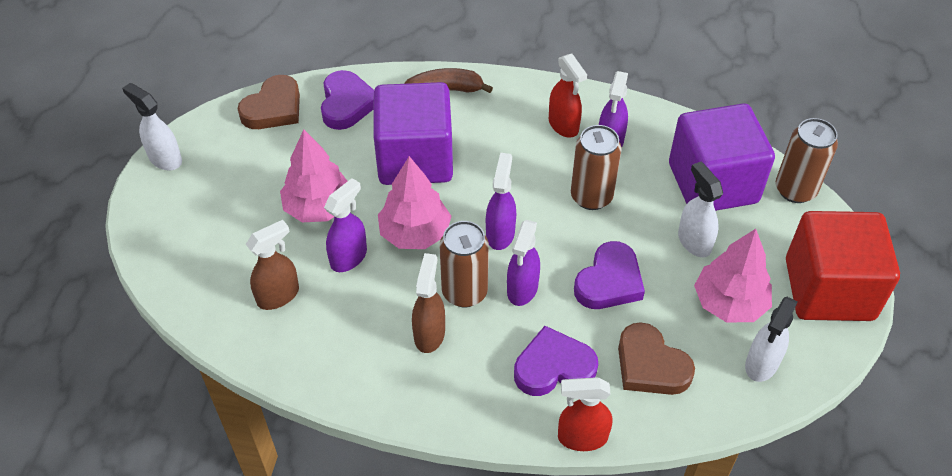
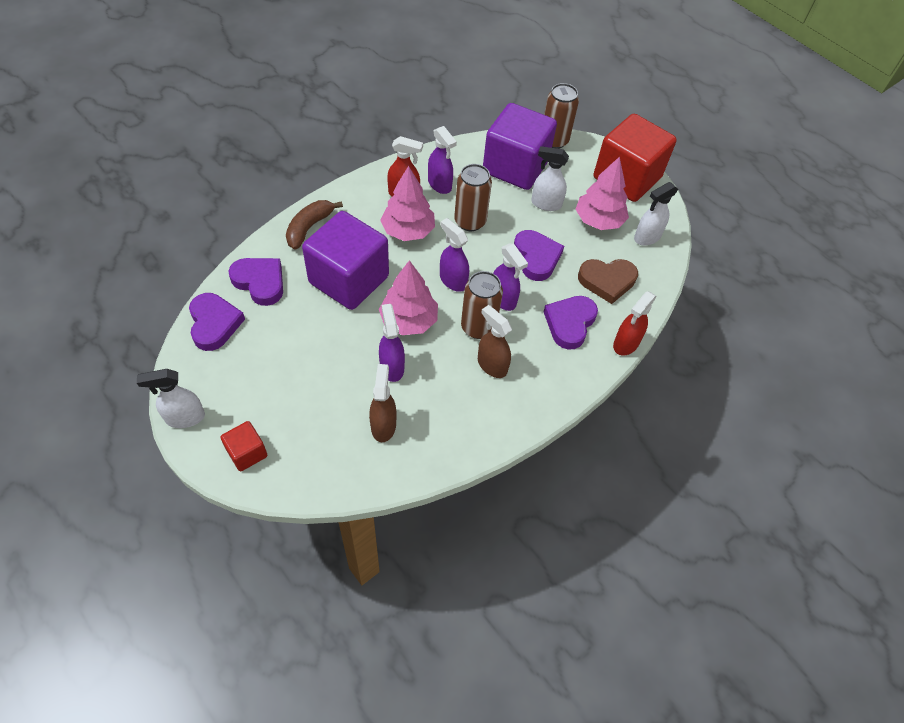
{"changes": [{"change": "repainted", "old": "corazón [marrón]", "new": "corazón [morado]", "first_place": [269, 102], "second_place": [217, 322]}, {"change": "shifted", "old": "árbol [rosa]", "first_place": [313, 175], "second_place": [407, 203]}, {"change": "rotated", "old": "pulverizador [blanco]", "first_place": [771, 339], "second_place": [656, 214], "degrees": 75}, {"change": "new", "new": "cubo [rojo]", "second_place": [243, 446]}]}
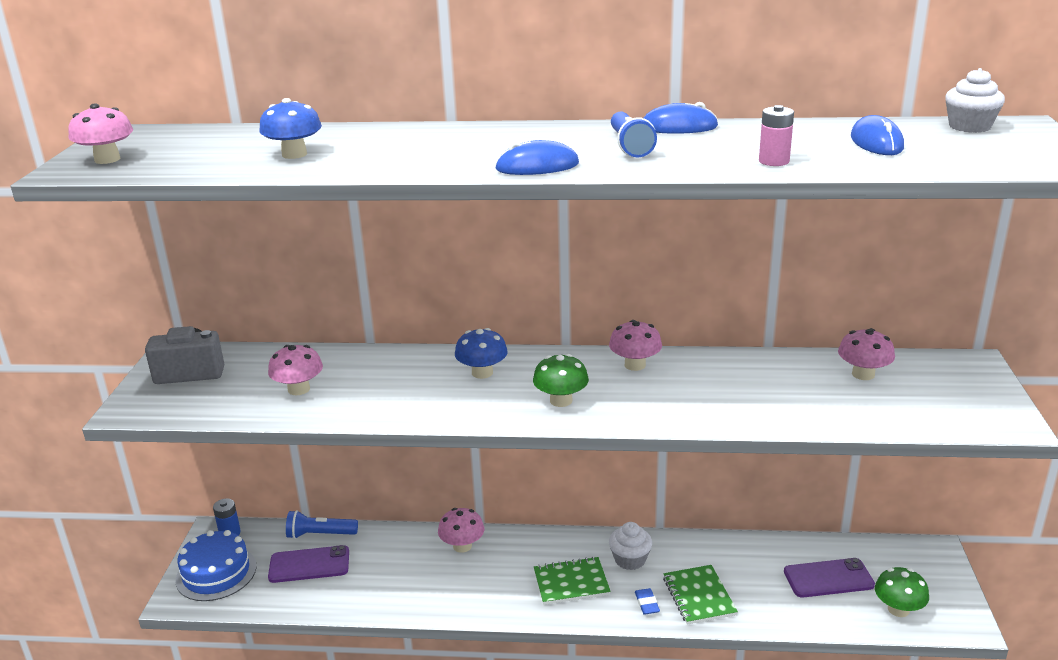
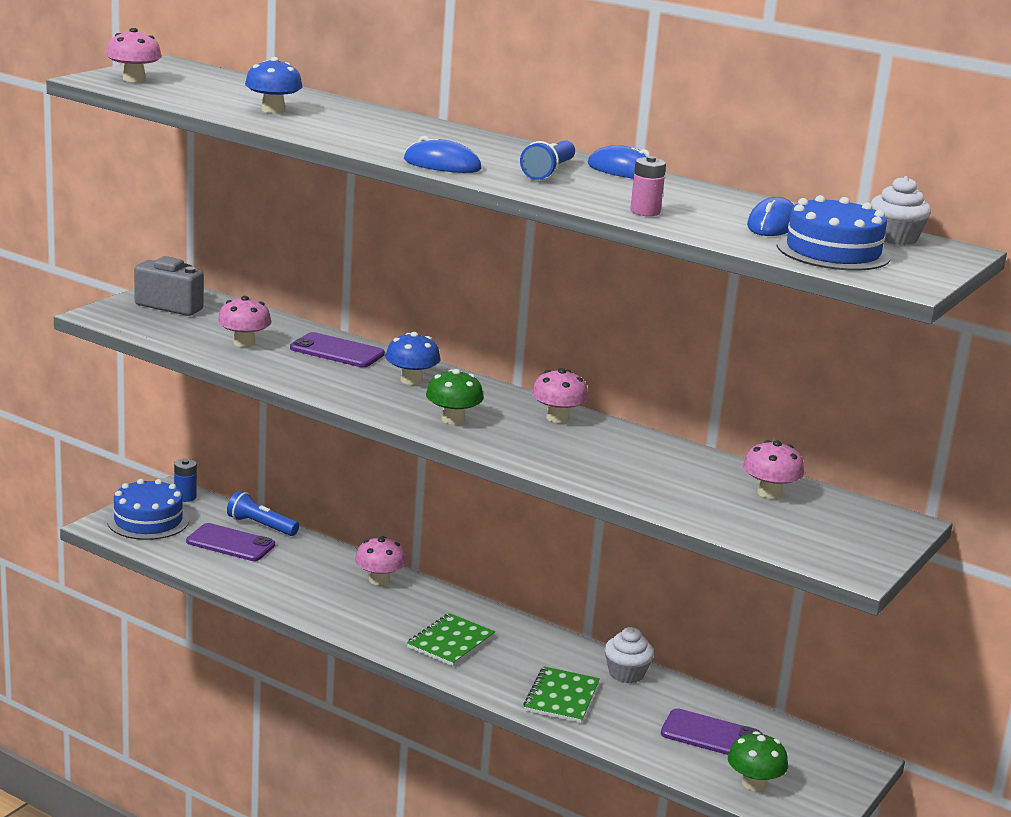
{"changes": [{"change": "shifted", "old": "magdalena [blanco]", "first_place": [630, 546], "second_place": [629, 655]}, {"change": "rotated", "old": "cuaderno [verde]", "first_place": [572, 581], "second_place": [451, 639], "degrees": -75}, {"change": "gone", "old": "goma de borrar [azul]", "first_place": [647, 601]}, {"change": "new", "new": "tarta [azul]", "second_place": [833, 233]}, {"change": "new", "new": "móvil [morado]", "second_place": [337, 349]}]}
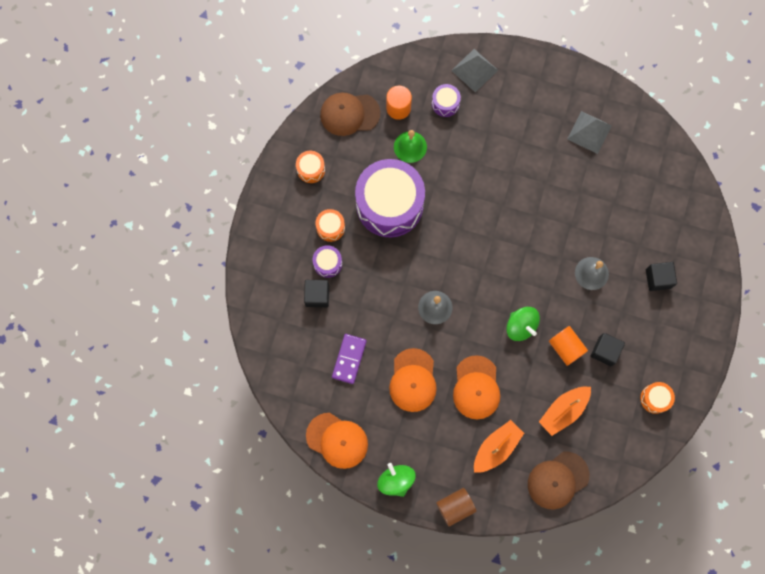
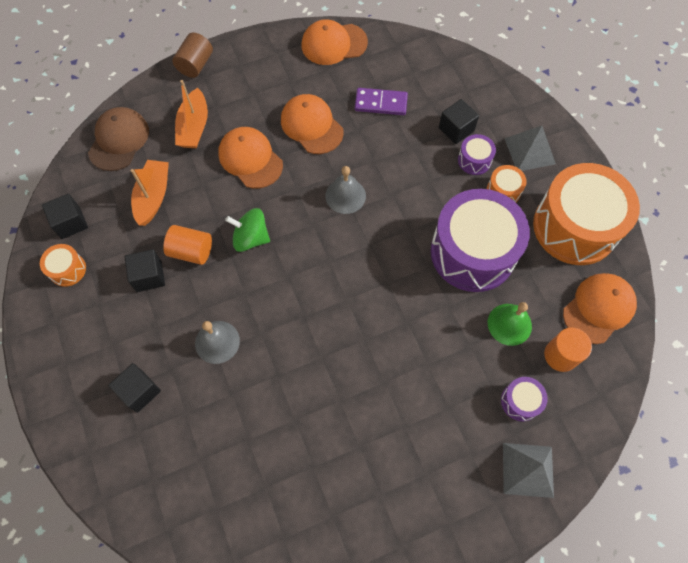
{"changes": [{"change": "repainted", "old": "gorra [marrón]", "new": "gorra [naranja]", "first_place": [350, 114], "second_place": [600, 308]}, {"change": "shifted", "old": "pirámide [gris]", "first_place": [589, 132], "second_place": [530, 148]}, {"change": "scaled", "old": "tambor [naranja]", "first_place": [310, 166], "second_place": [586, 214], "factor": 2.38}, {"change": "rotated", "old": "ficha de dominó [morado]", "first_place": [349, 359], "second_place": [381, 101], "degrees": -60}, {"change": "gone", "old": "peonza [verde]", "first_place": [396, 480]}, {"change": "new", "new": "cubo [negro]", "second_place": [65, 216]}]}
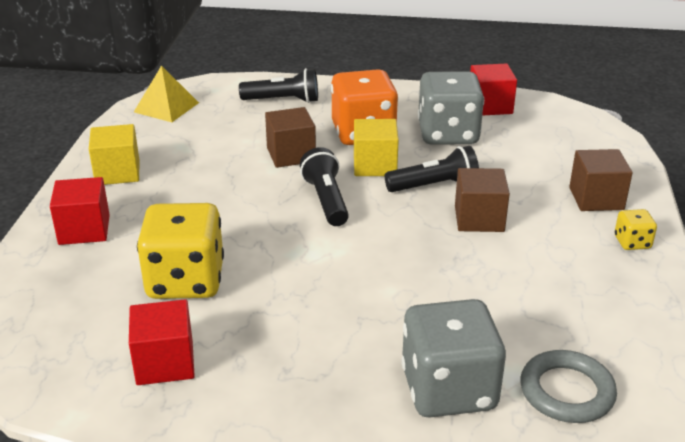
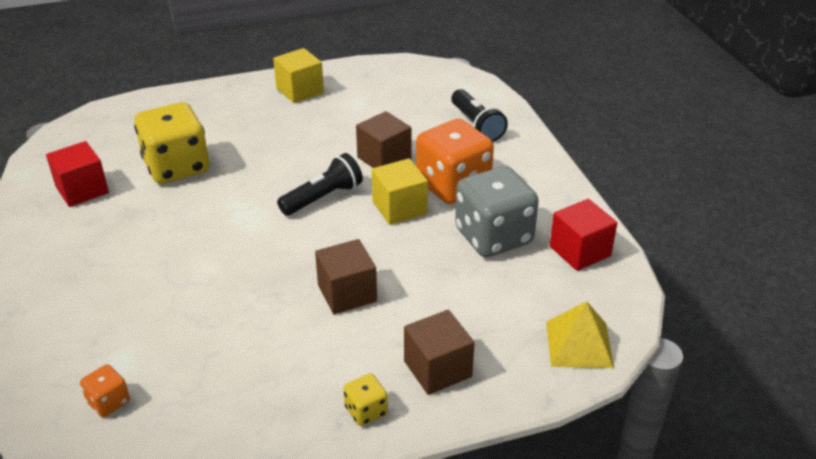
{"changes": [{"change": "shifted", "old": "pirámide [amarillo]", "first_place": [166, 93], "second_place": [580, 334]}, {"change": "gone", "old": "lámpara de mano [negro]", "first_place": [432, 169]}, {"change": "gone", "old": "cubo [rojo]", "first_place": [80, 211]}, {"change": "gone", "old": "dado [gris]", "first_place": [453, 358]}, {"change": "swapped", "old": "anillo [gris]", "new": "dado [naranja]", "first_place": [568, 386], "second_place": [105, 390]}]}
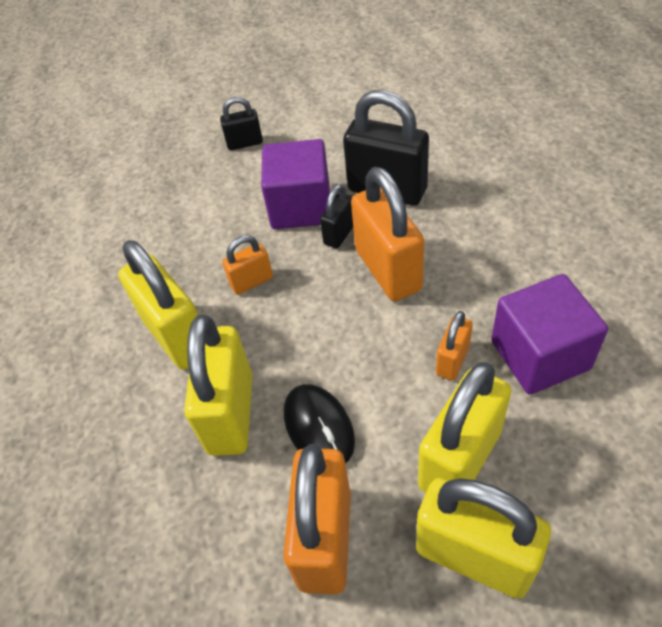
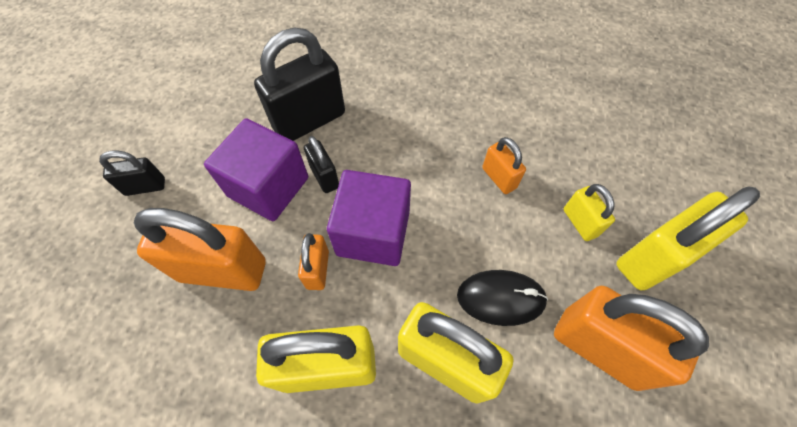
{"changes": [{"change": "rotated", "old": "candado [negro]", "first_place": [241, 123], "second_place": [132, 173], "degrees": 60}, {"change": "shifted", "old": "candado [naranja]", "first_place": [387, 234], "second_place": [200, 249]}, {"change": "shifted", "old": "cubo [morado]", "first_place": [549, 334], "second_place": [369, 218]}, {"change": "scaled", "old": "candado [amarillo]", "first_place": [464, 427], "second_place": [589, 212], "factor": 0.51}]}
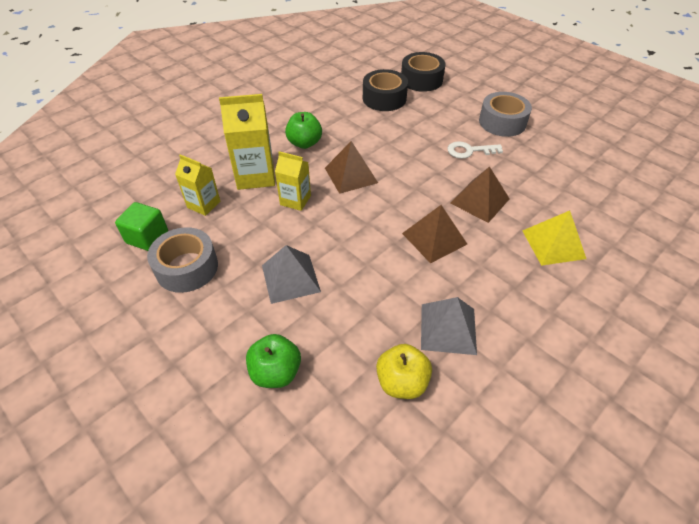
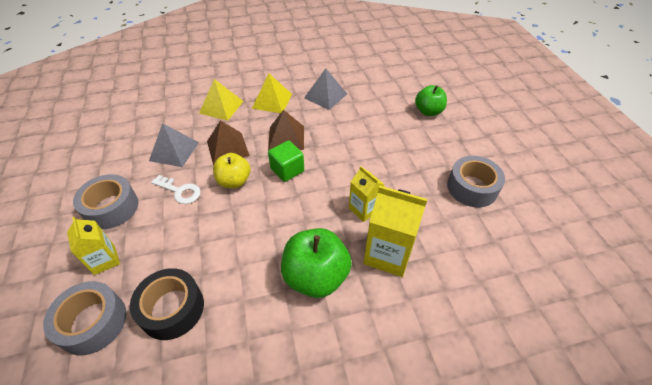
{"changes": [{"change": "repainted", "old": "cinta adhesiva [negro]", "new": "cinta adhesiva [gris]", "first_place": [423, 72], "second_place": [85, 318]}, {"change": "scaled", "old": "manzana [verde]", "first_place": [303, 130], "second_place": [316, 263], "factor": 1.54}, {"change": "gone", "old": "pirámide [marrón]", "first_place": [351, 167]}, {"change": "shifted", "old": "cartón de leche [amarillo]", "first_place": [198, 185], "second_place": [93, 246]}, {"change": "shifted", "old": "cubo [verde]", "first_place": [141, 226], "second_place": [286, 161]}, {"change": "shifted", "old": "pirámide [gris]", "first_place": [291, 274], "second_place": [174, 145]}, {"change": "shifted", "old": "manzana [amarillo]", "first_place": [404, 371], "second_place": [231, 170]}, {"change": "new", "new": "pirámide [amarillo]", "second_place": [272, 93]}]}
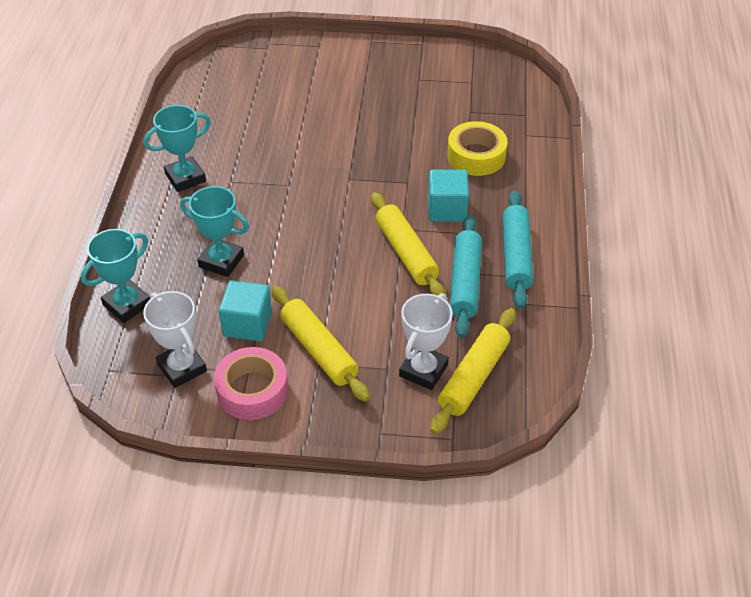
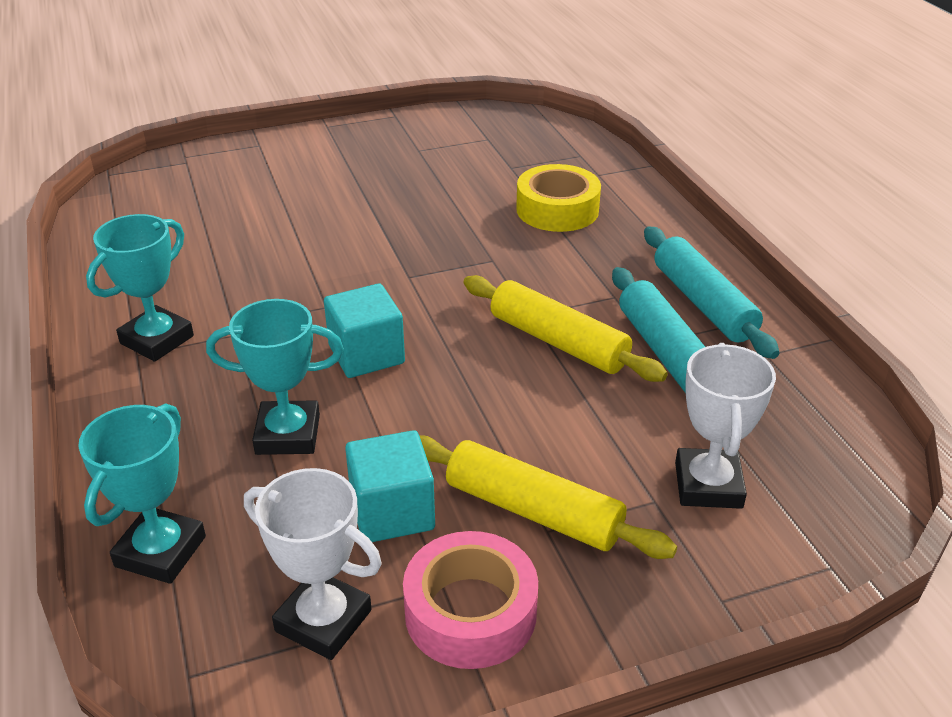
{"changes": [{"change": "shifted", "old": "cubo [turquesa]", "first_place": [448, 196], "second_place": [364, 331]}, {"change": "gone", "old": "rodillo [amarillo]", "first_place": [473, 371]}]}
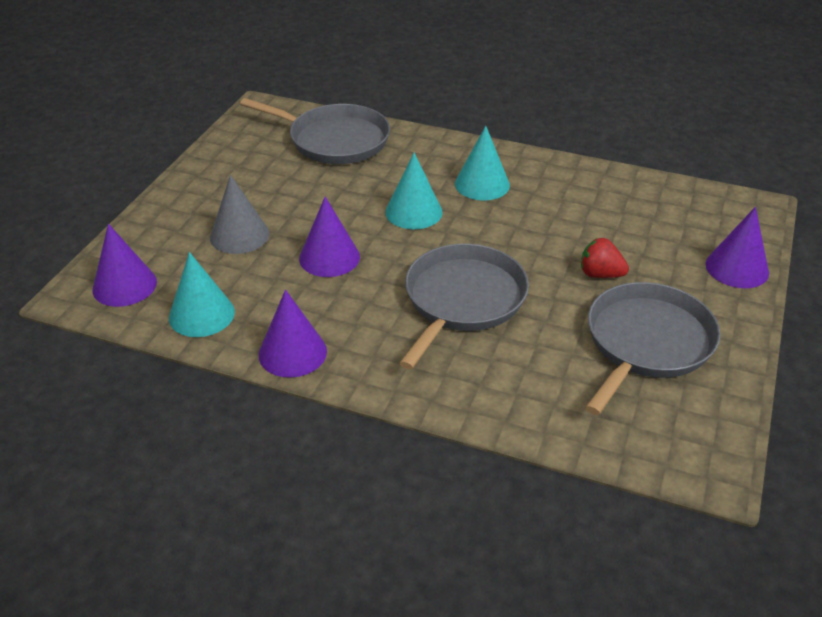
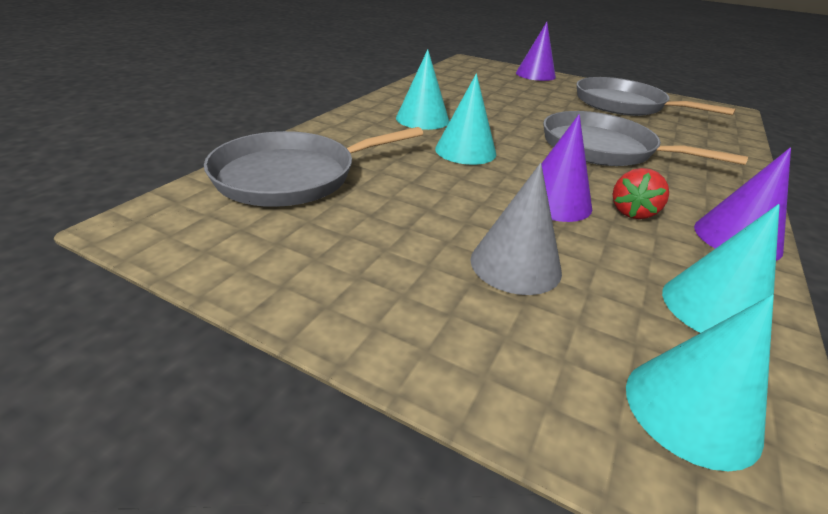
{"changes": [{"change": "rotated", "old": "sartén [gris]", "first_place": [315, 131], "second_place": [313, 167], "degrees": -150}, {"change": "repainted", "old": "cono [morado]", "new": "cono [turquesa]", "first_place": [124, 265], "second_place": [700, 383]}, {"change": "shifted", "old": "fresa [rojo]", "first_place": [605, 258], "second_place": [640, 193]}]}
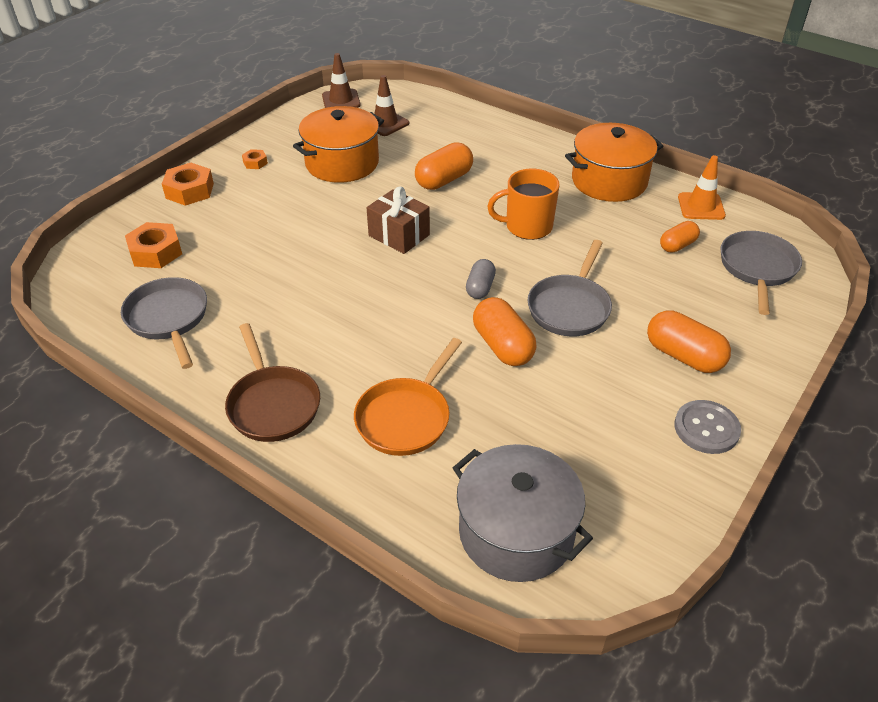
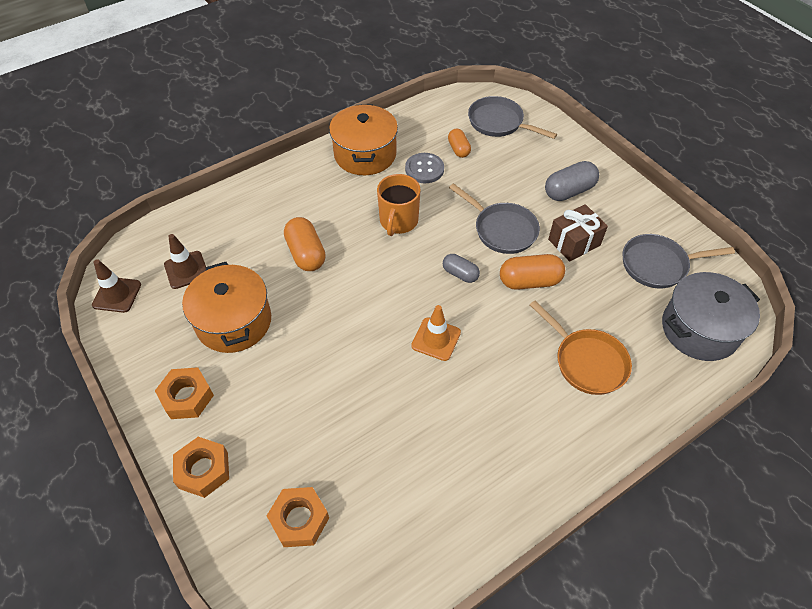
{"changes": [{"change": "scaled", "old": "tuerca [naranja]", "first_place": [255, 159], "second_place": [184, 393], "factor": 1.91}, {"change": "shifted", "old": "cono de tráfico [naranja]", "first_place": [702, 187], "second_place": [436, 333]}, {"change": "shifted", "old": "regalo [marrón]", "first_place": [398, 220], "second_place": [578, 233]}, {"change": "shifted", "old": "sartén [gris]", "first_place": [164, 323], "second_place": [679, 261]}, {"change": "repainted", "old": "cápsula [naranja]", "new": "cápsula [gris]", "first_place": [689, 341], "second_place": [572, 181]}, {"change": "gone", "old": "sartén [marrón]", "first_place": [272, 382]}, {"change": "shifted", "old": "botón [gris]", "first_place": [707, 427], "second_place": [424, 168]}]}
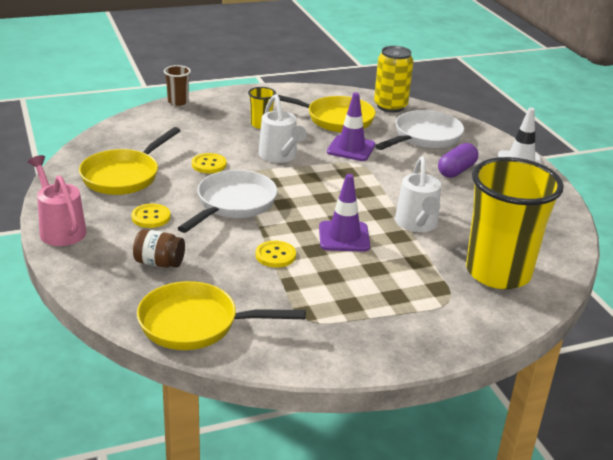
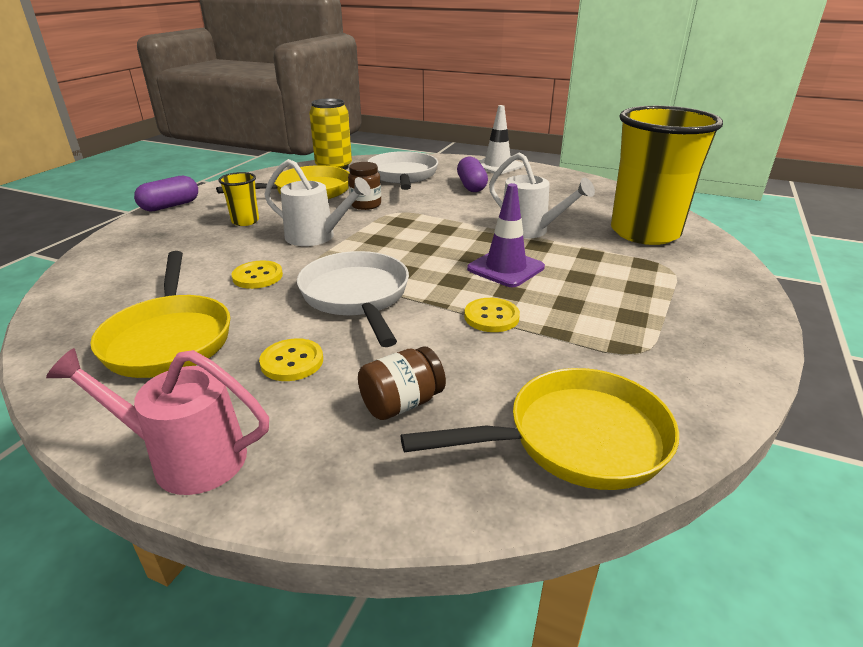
{"changes": [{"change": "gone", "old": "vaso [marrón]", "first_place": [177, 85]}, {"change": "swapped", "old": "cono de tráfico [morado]", "new": "tarro [marrón]", "first_place": [351, 126], "second_place": [364, 186]}, {"change": "rotated", "old": "sartén [amarillo]", "first_place": [221, 315], "second_place": [540, 429], "degrees": -150}, {"change": "new", "new": "cápsula [morado]", "second_place": [166, 194]}]}
